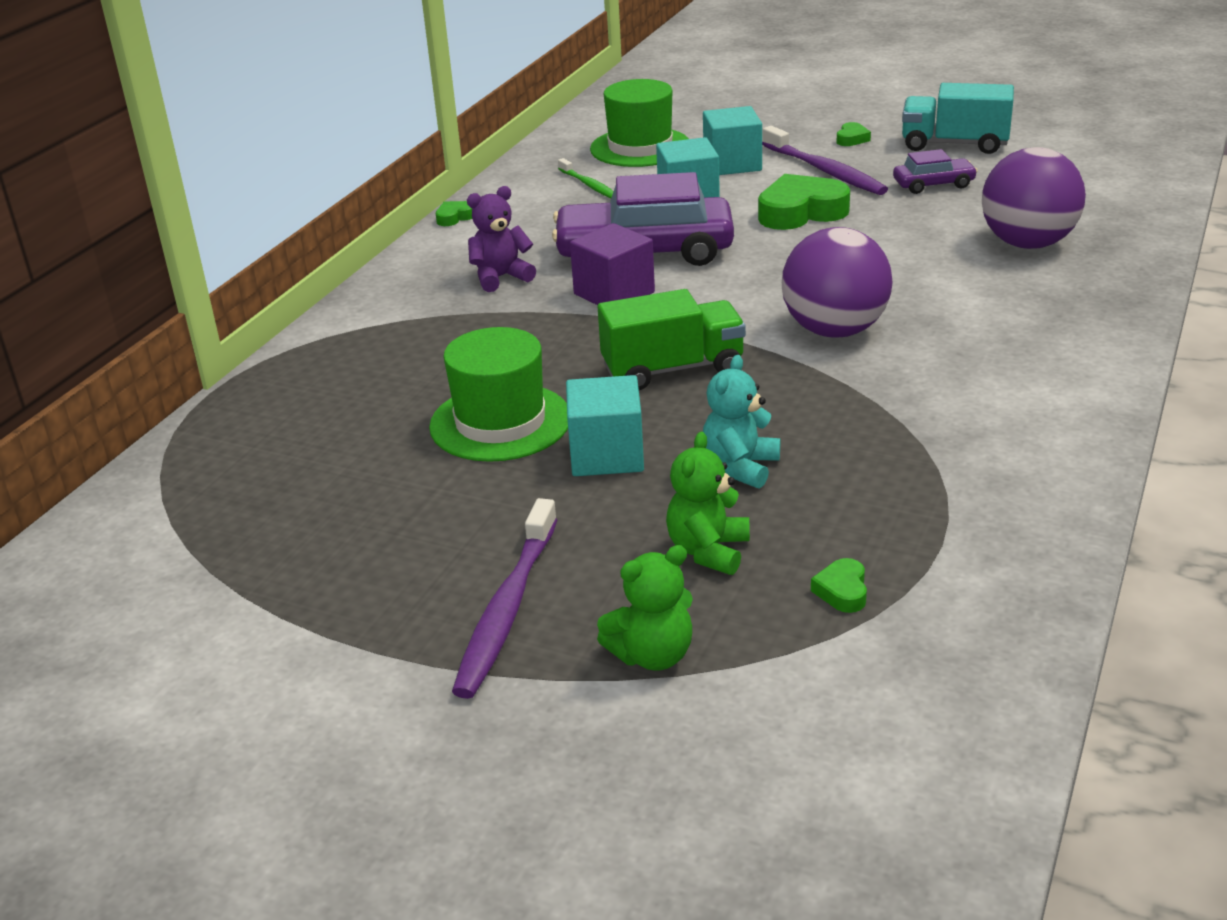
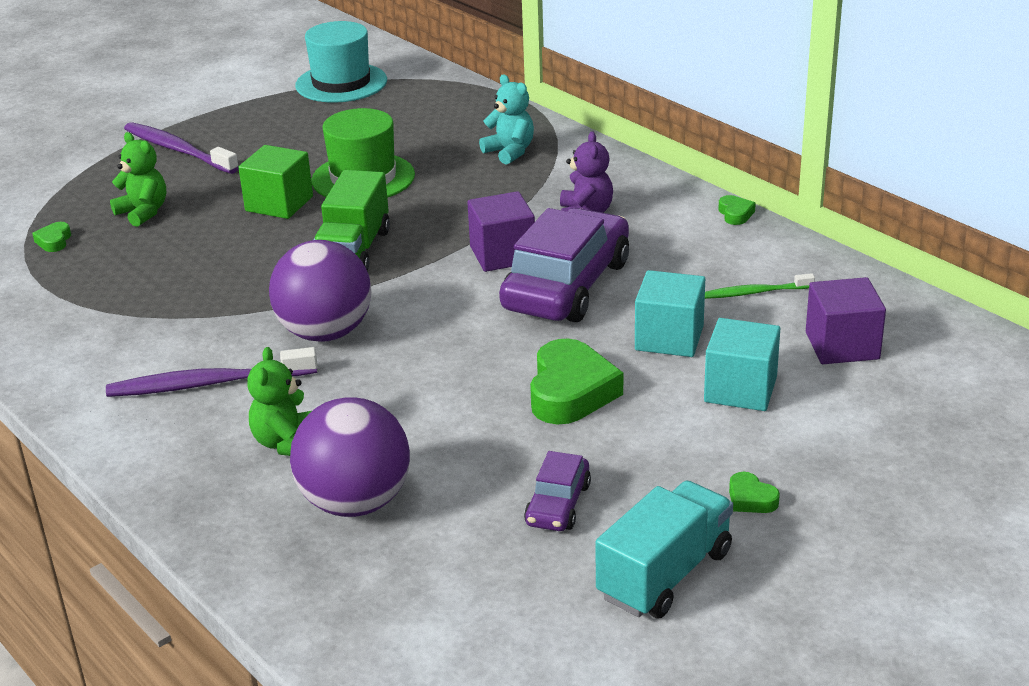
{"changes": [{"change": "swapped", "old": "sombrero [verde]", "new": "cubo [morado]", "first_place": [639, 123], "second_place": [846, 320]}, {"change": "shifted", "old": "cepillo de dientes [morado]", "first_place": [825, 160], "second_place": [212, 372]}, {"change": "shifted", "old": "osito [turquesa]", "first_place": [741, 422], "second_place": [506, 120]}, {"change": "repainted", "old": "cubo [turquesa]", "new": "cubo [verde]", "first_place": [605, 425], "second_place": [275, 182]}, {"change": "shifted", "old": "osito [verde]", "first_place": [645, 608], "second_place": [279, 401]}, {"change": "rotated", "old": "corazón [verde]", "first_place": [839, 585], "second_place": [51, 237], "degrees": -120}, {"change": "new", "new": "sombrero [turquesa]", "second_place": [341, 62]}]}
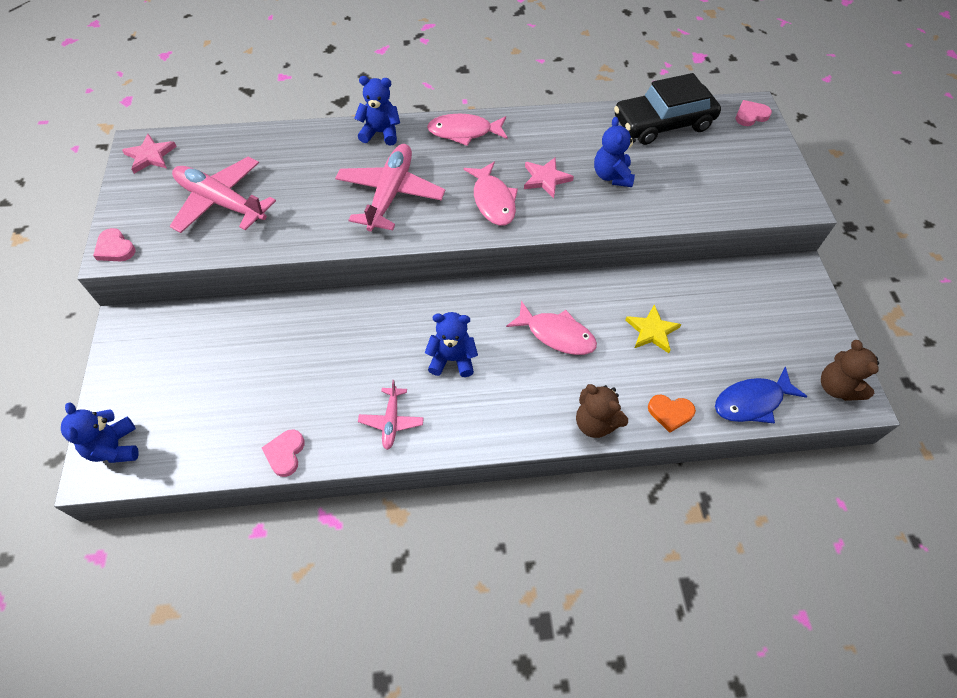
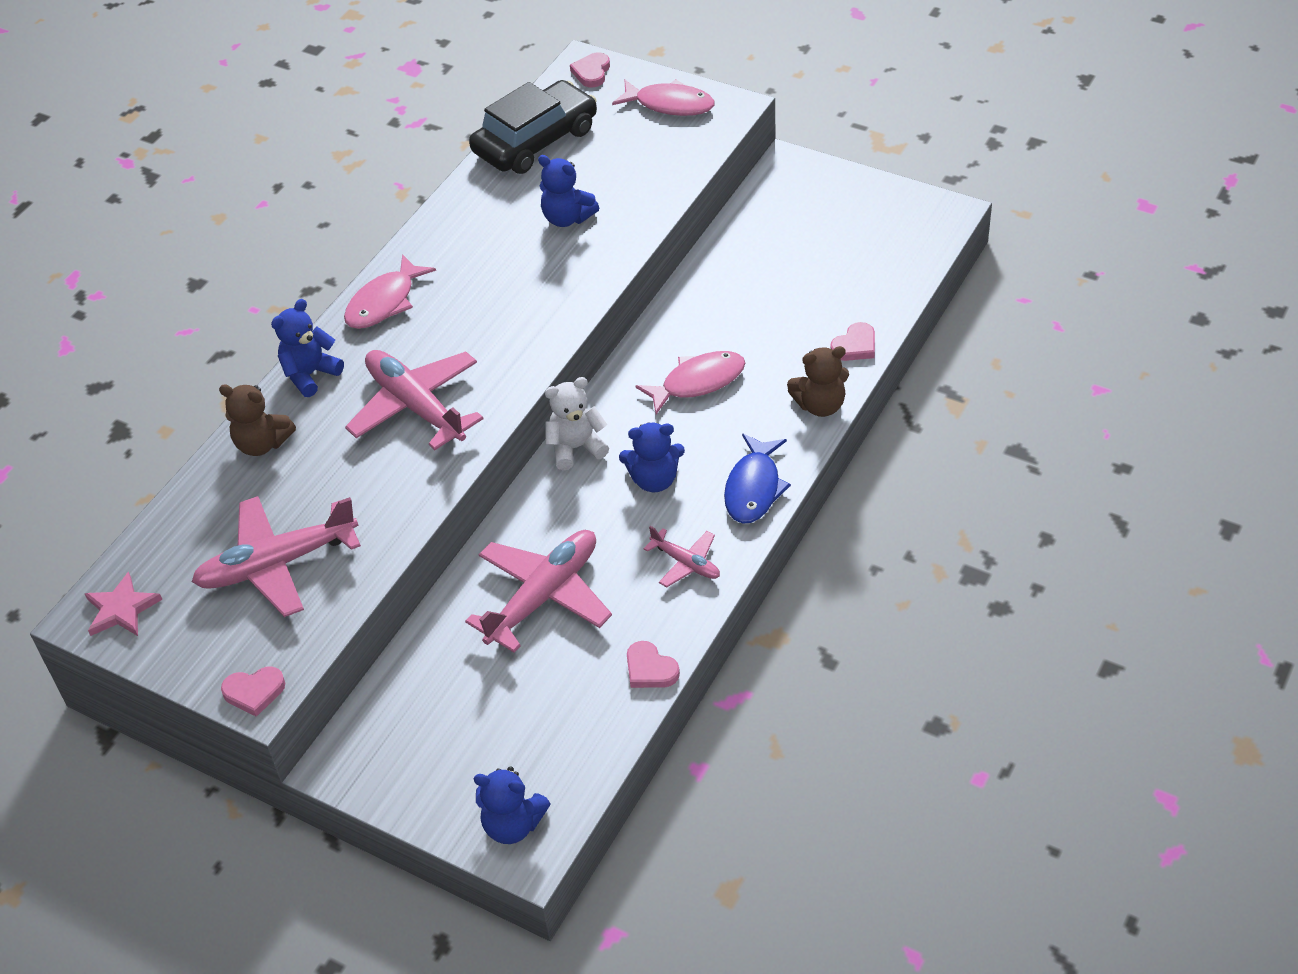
{"changes": [{"change": "rotated", "old": "coche [negro]", "first_place": [667, 109], "second_place": [533, 127], "degrees": -150}, {"change": "gone", "old": "estrella [rosa]", "first_place": [549, 178]}, {"change": "shifted", "old": "pez [rosa]", "first_place": [491, 194], "second_place": [663, 97]}, {"change": "gone", "old": "estrella [amarillo]", "first_place": [653, 328]}, {"change": "rotated", "old": "osito [azul]", "first_place": [451, 344], "second_place": [652, 457], "degrees": -135}, {"change": "shifted", "old": "osito [marrón]", "first_place": [850, 370], "second_place": [257, 420]}, {"change": "shifted", "old": "pez [azul]", "first_place": [761, 395], "second_place": [757, 479]}, {"change": "repainted", "old": "corazón [naranja]", "new": "corazón [rosa]", "first_place": [672, 414], "second_place": [852, 341]}, {"change": "new", "new": "osito [blanco]", "second_place": [577, 423]}, {"change": "new", "new": "avión [rosa]", "second_place": [538, 591]}]}
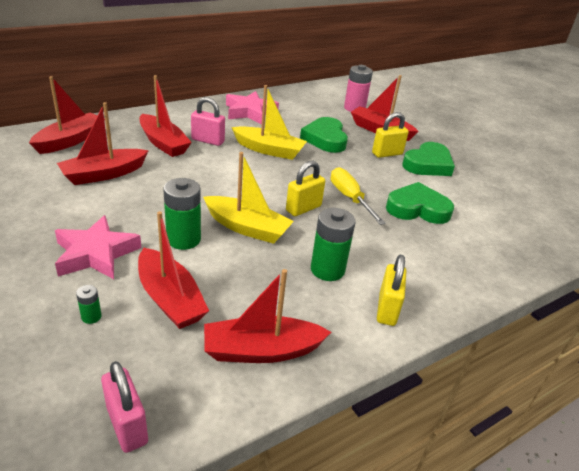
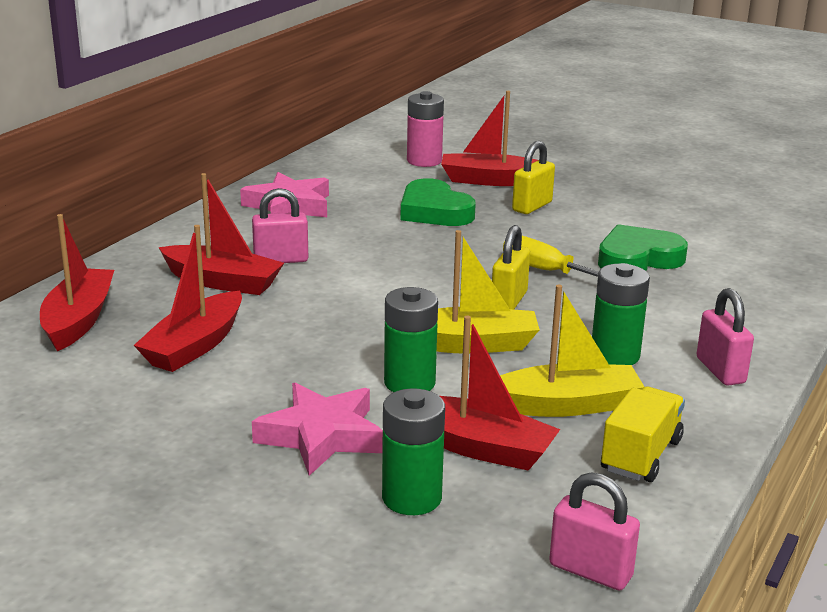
{"changes": [{"change": "shifted", "old": "barco [amarillo]", "first_place": [269, 122], "second_place": [572, 351]}, {"change": "gone", "old": "corazón [verde]", "first_place": [428, 159]}, {"change": "repainted", "old": "candado [amarillo]", "new": "candado [rosa]", "first_place": [391, 290], "second_place": [725, 337]}, {"change": "swapped", "old": "barco [rojo]", "new": "camión [amarillo]", "first_place": [267, 316], "second_place": [643, 434]}, {"change": "scaled", "old": "pila [verde]", "first_place": [89, 304], "second_place": [413, 451], "factor": 2.13}]}
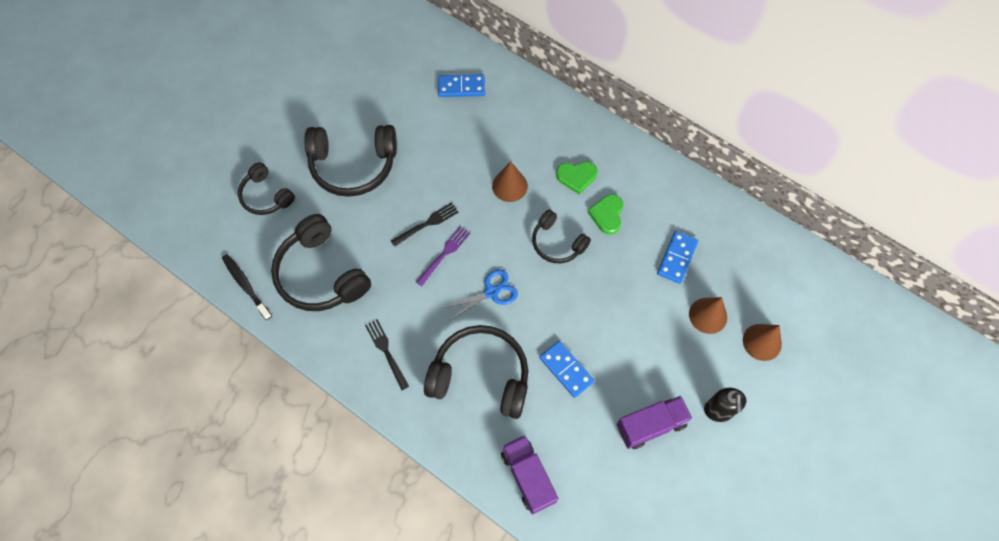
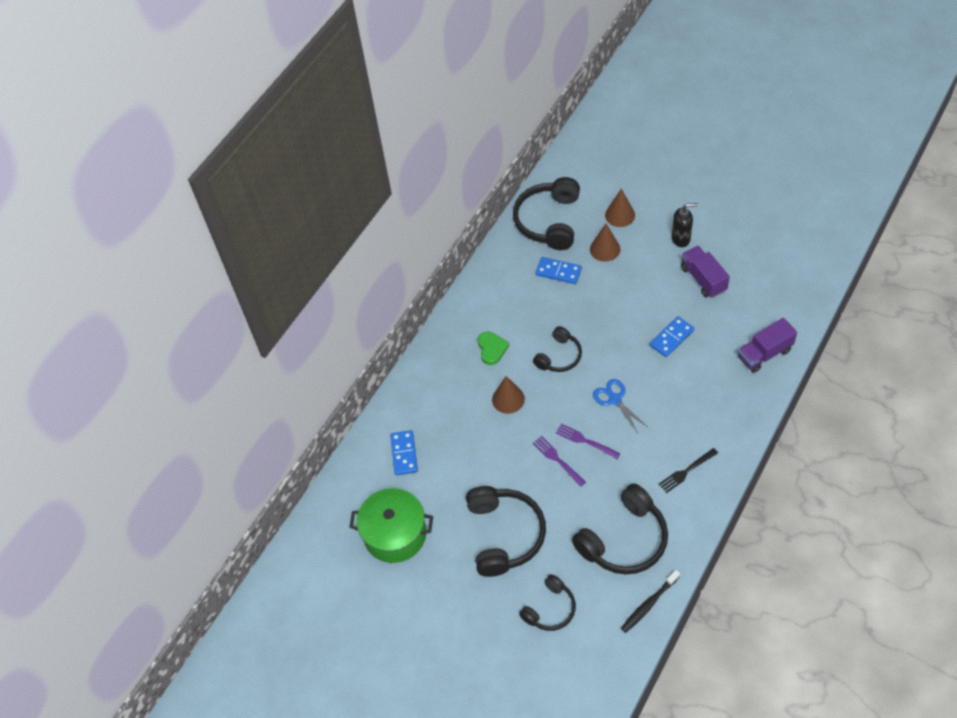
{"changes": [{"change": "gone", "old": "corazón [verde]", "first_place": [606, 214]}, {"change": "repainted", "old": "tenedor [negro]", "new": "tenedor [morado]", "first_place": [425, 224], "second_place": [559, 461]}, {"change": "shifted", "old": "auriculares [negro]", "first_place": [476, 372], "second_place": [546, 213]}, {"change": "new", "new": "olla [verde]", "second_place": [391, 525]}]}
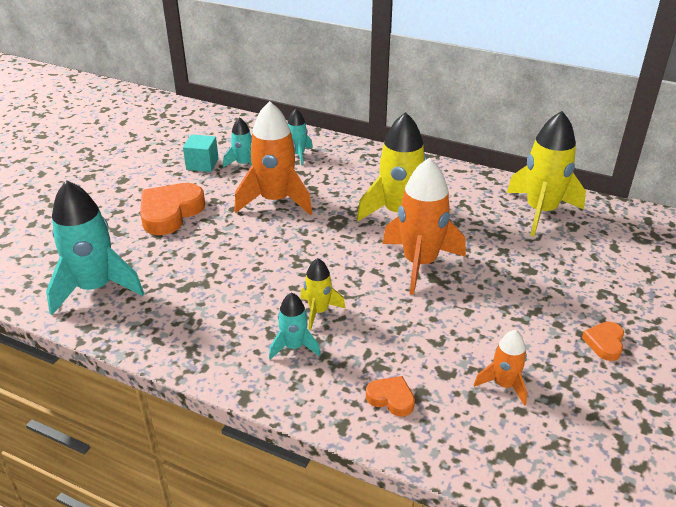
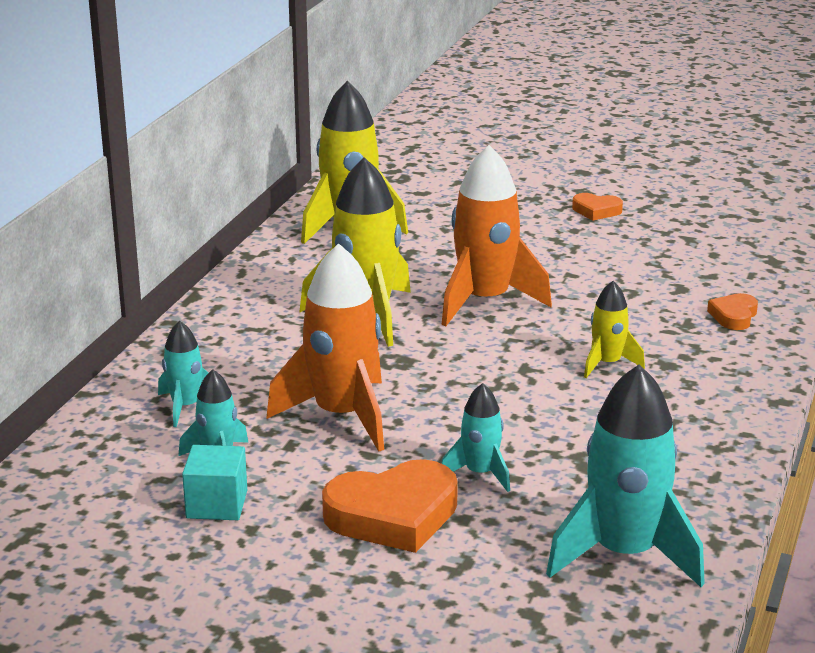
{"changes": [{"change": "rotated", "old": "corazón [naranja]", "first_place": [172, 209], "second_place": [390, 506], "degrees": -45}, {"change": "shifted", "old": "cohete [turquesa]", "first_place": [295, 326], "second_place": [475, 437]}, {"change": "gone", "old": "cohete [naranja]", "first_place": [500, 368]}]}
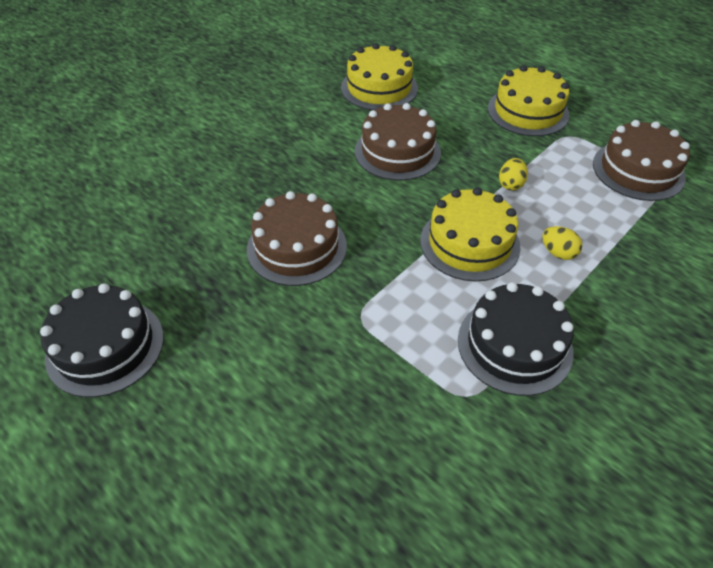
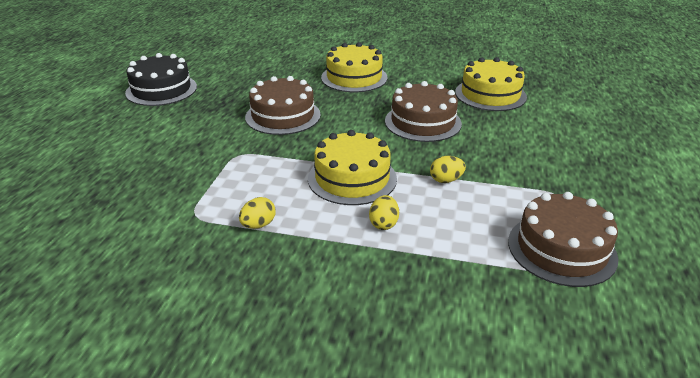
{"changes": [{"change": "shifted", "old": "tarta [amarillo]", "first_place": [529, 100], "second_place": [354, 67]}, {"change": "swapped", "old": "tarta [negro]", "new": "huevo [amarillo]", "first_place": [516, 339], "second_place": [257, 213]}]}
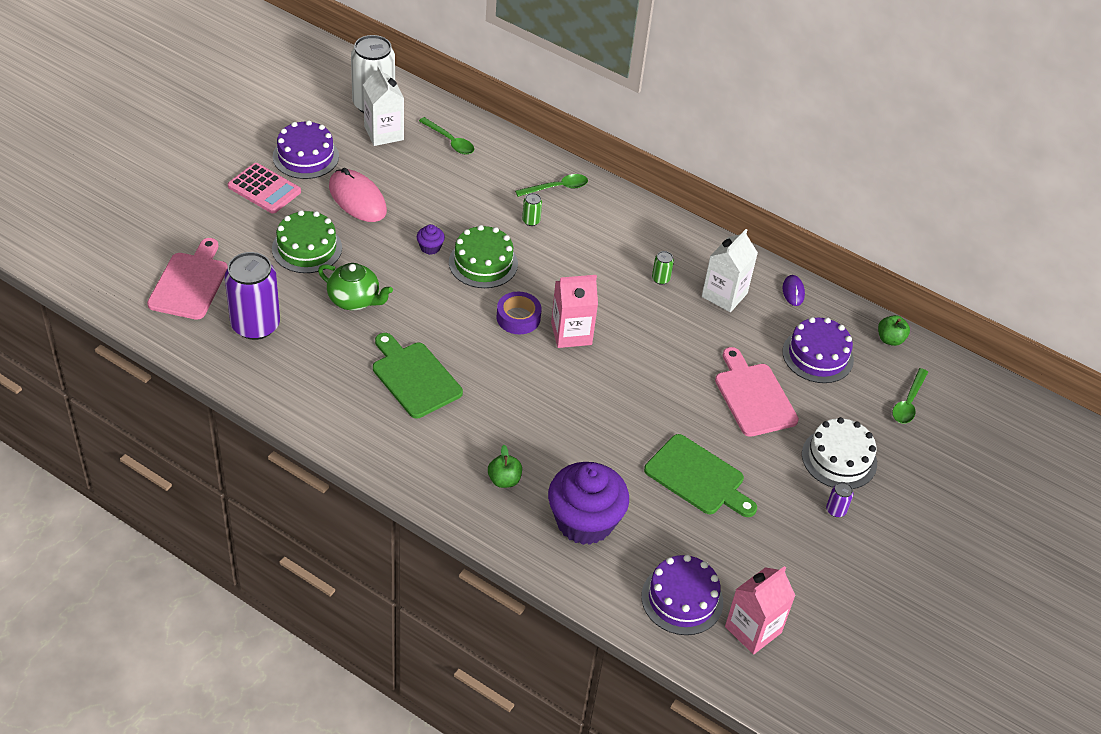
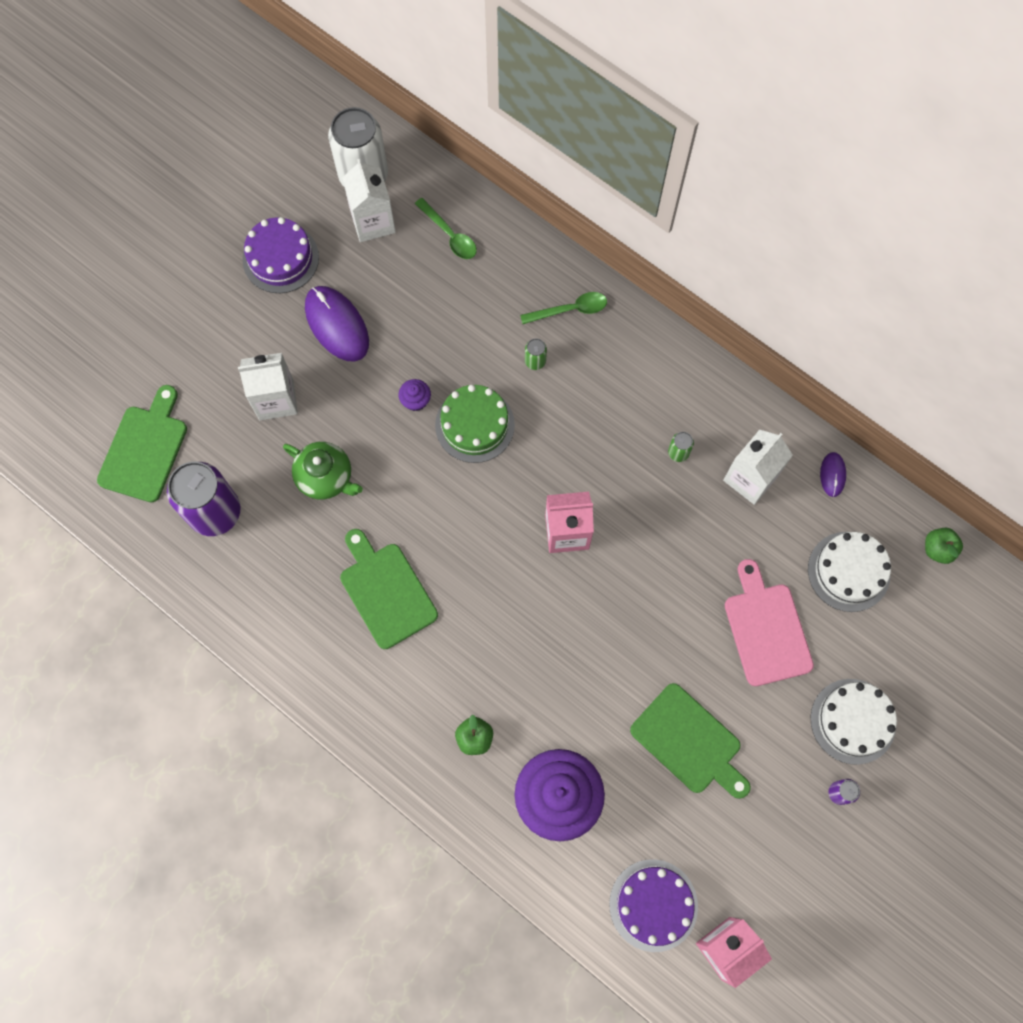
{"changes": [{"change": "gone", "old": "calculadora [rosa]", "first_place": [264, 188]}, {"change": "repainted", "old": "ratón [rosa]", "new": "ratón [morado]", "first_place": [358, 195], "second_place": [337, 324]}, {"change": "swapped", "old": "tarta [verde]", "new": "cartón de leche [blanco]", "first_place": [307, 241], "second_place": [268, 386]}, {"change": "repainted", "old": "tabla de cortar [rosa]", "new": "tabla de cortar [verde]", "first_place": [187, 279], "second_place": [142, 443]}, {"change": "gone", "old": "cinta adhesiva [morado]", "first_place": [519, 313]}, {"change": "repainted", "old": "tarta [morado]", "new": "tarta [blanco]", "first_place": [818, 350], "second_place": [849, 572]}, {"change": "gone", "old": "cuchara [verde]", "first_place": [910, 396]}]}
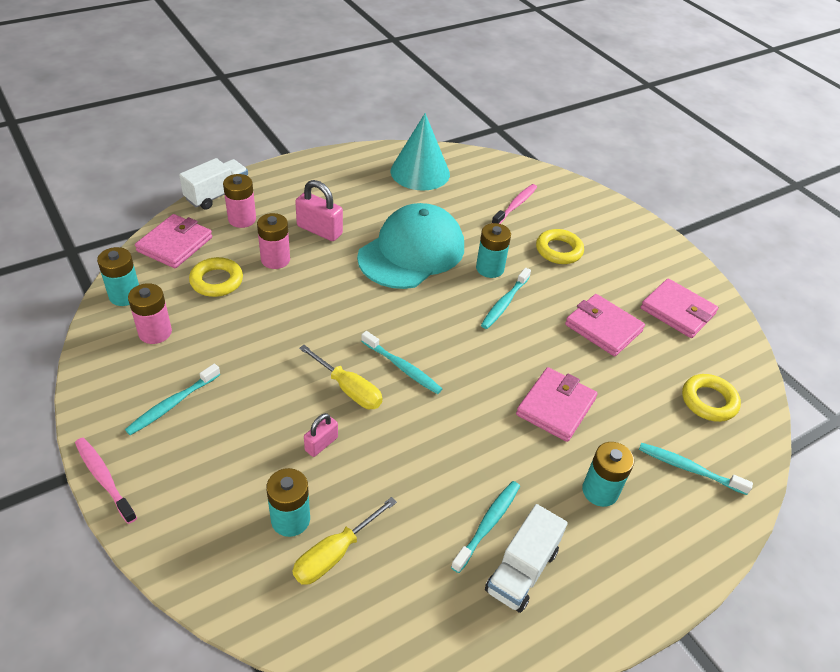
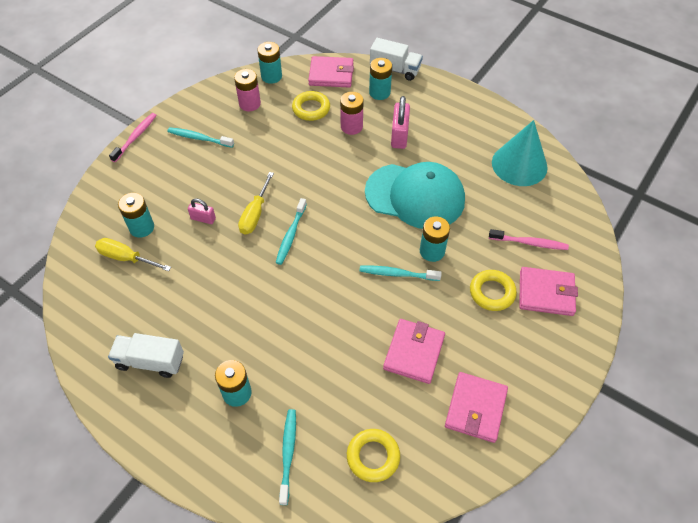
{"changes": [{"change": "repainted", "old": "pila [rosa]", "new": "pila [turquesa]", "first_place": [239, 201], "second_place": [380, 79]}, {"change": "shifted", "old": "cartera [rosa]", "first_place": [557, 404], "second_place": [548, 291]}, {"change": "gone", "old": "cepillo de dientes [turquesa]", "first_place": [485, 527]}]}
